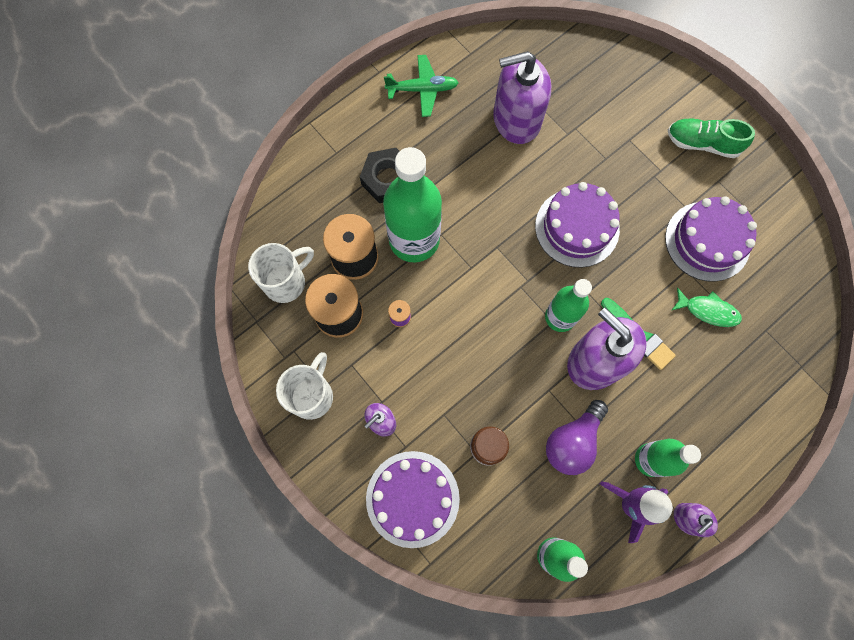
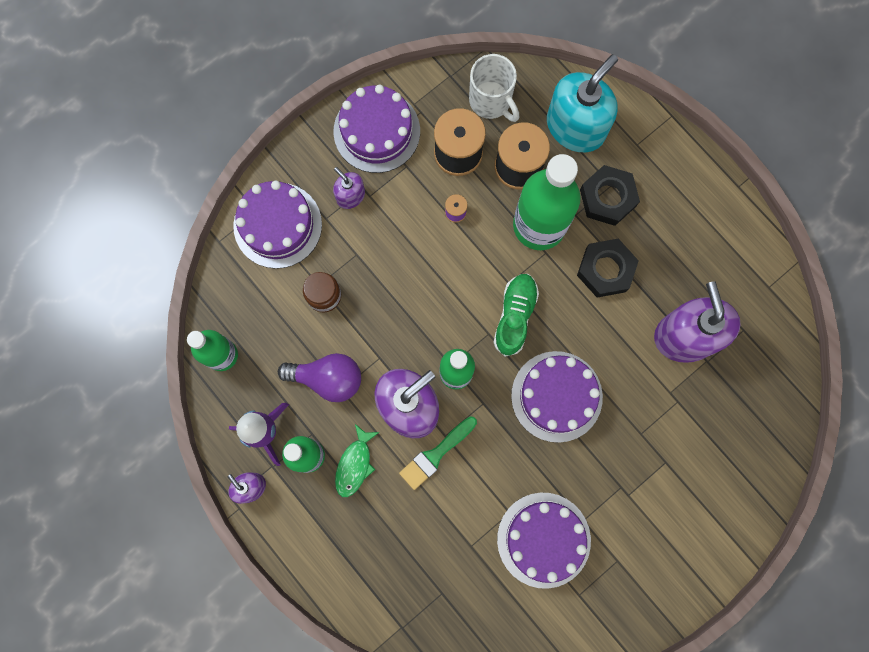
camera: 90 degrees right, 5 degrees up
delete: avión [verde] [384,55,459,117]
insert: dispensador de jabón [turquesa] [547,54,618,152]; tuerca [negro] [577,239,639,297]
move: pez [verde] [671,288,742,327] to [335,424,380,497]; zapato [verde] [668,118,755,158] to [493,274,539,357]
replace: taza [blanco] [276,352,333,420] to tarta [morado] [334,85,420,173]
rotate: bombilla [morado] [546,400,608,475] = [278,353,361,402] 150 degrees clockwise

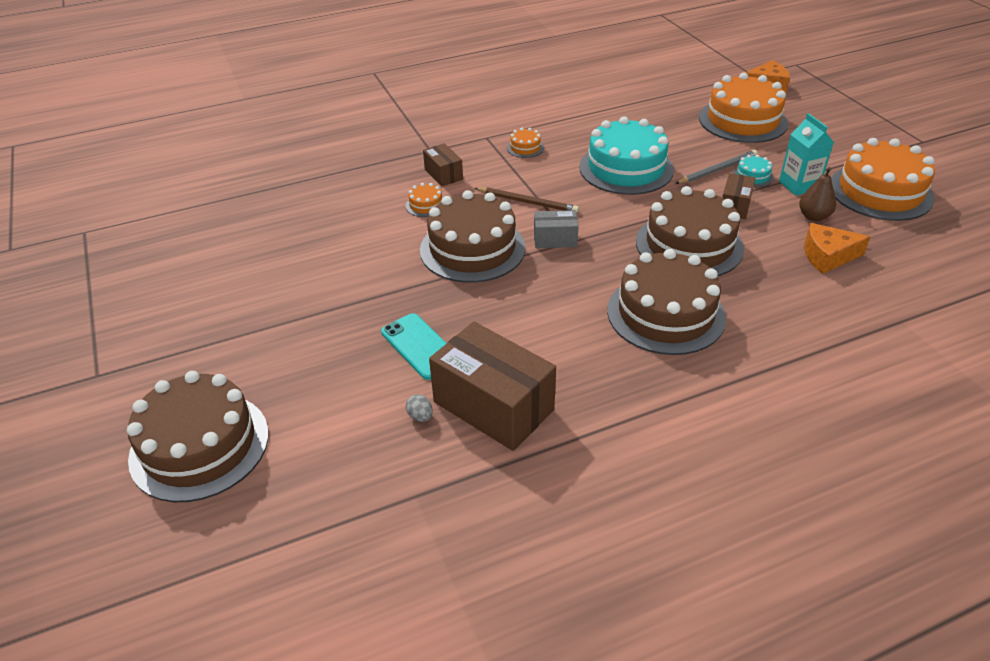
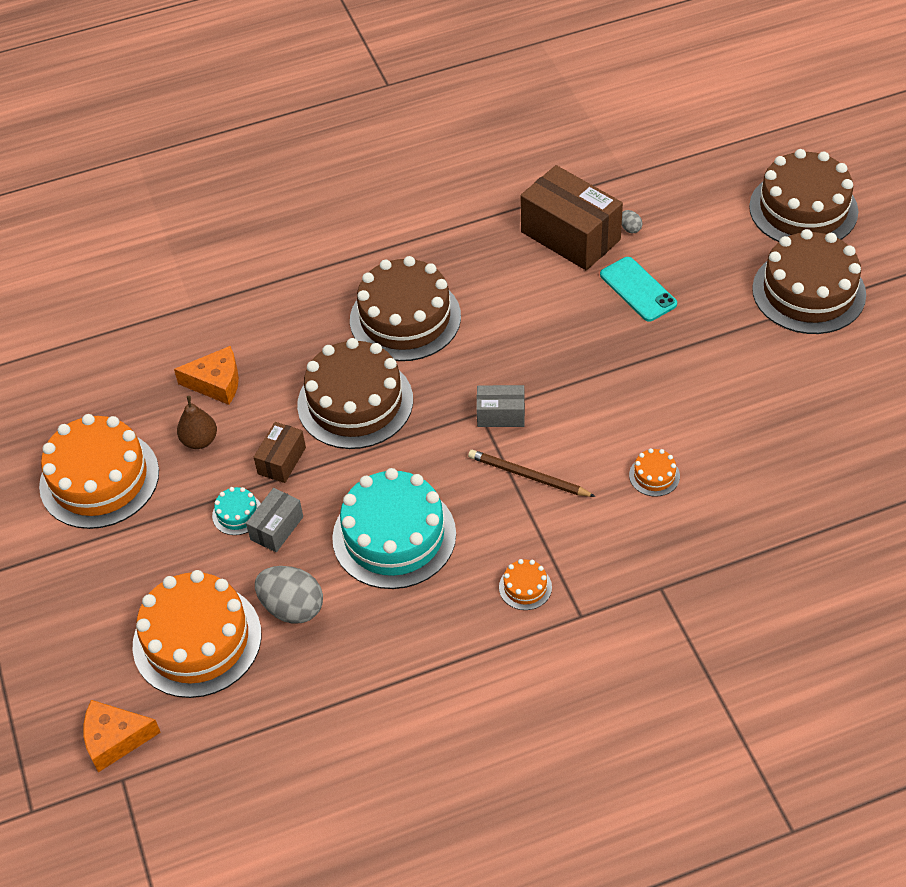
camera: 175 degrees left, 10 degrees up
delete: caja [marrón] [423,143,463,187]; cartón de leche [turquesa] [779,113,834,196]
insert: huevo [gris] [255,566,323,624]
move: tarta [marrón] [420,190,525,283] to [752,229,866,334]
replace: lápiz [gris] [675,150,758,184] to caja [gris] [246,488,303,552]

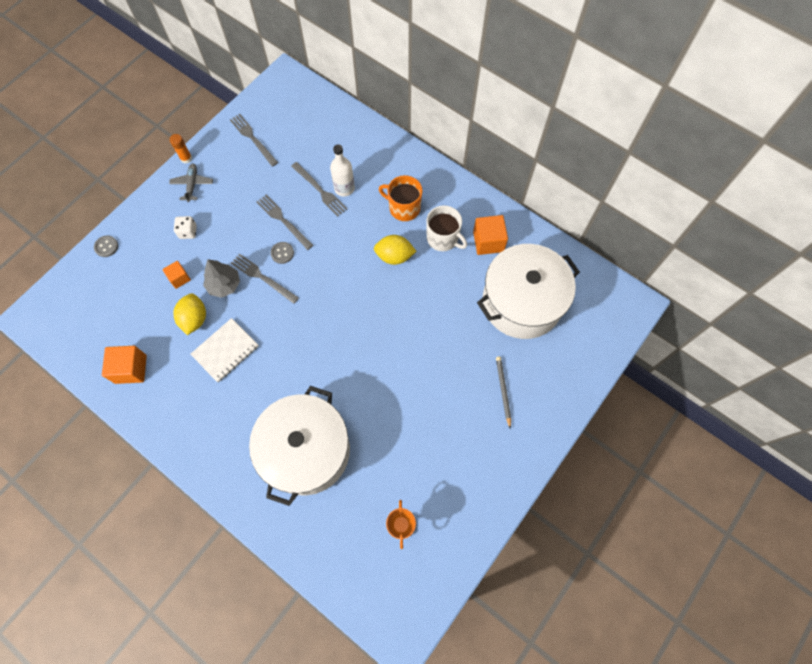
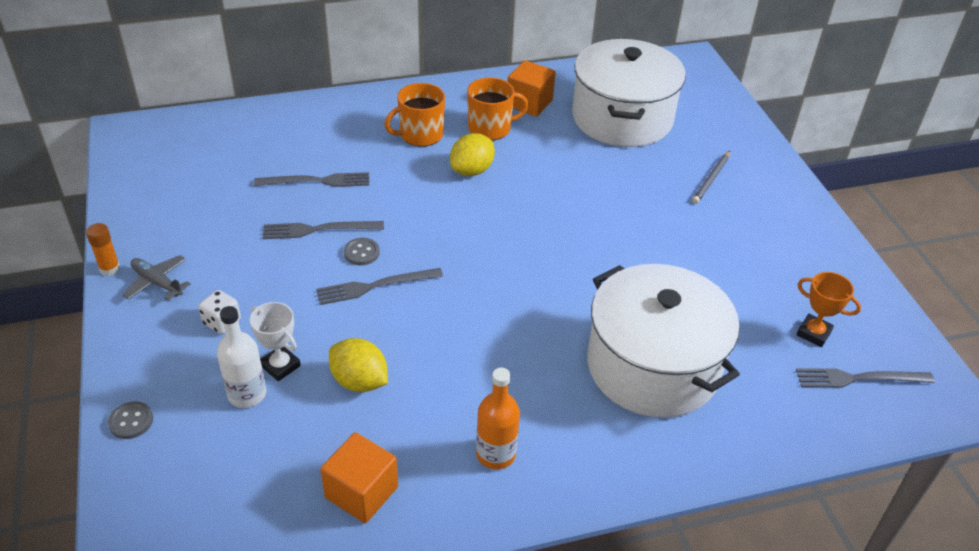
camera: 55 degrees left, 25 degrees down
delete: cuaderno [blanco] [191,318,258,382]; árbol [gris] [203,259,240,298]
insert: botella [naranja] [476,367,520,469]
move: botella [blanco] [330,144,355,196] to [217,306,266,408]; tenedor [gris] [230,114,278,167] to [796,368,935,388]
replace: cubo [naranja] [162,261,191,289] to trofeo [blanco] [250,302,301,381]
recolor: taza [blanco] [426,205,467,251] to taza [naranja] [467,77,529,140]
rotate: lápiz [gris] [496,356,511,429] = [692,151,730,204] 90 degrees counterclockwise

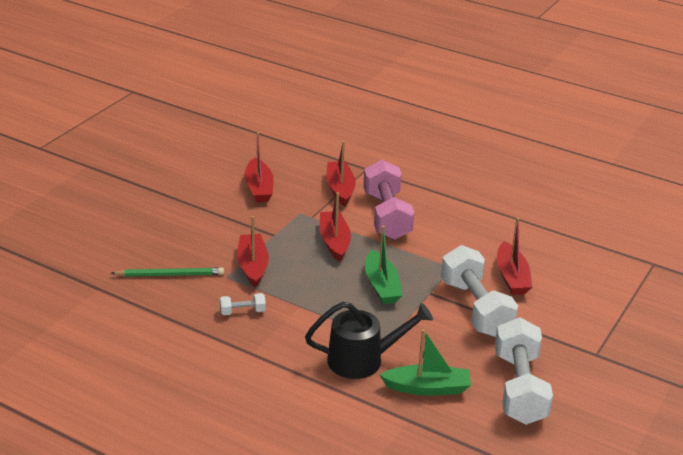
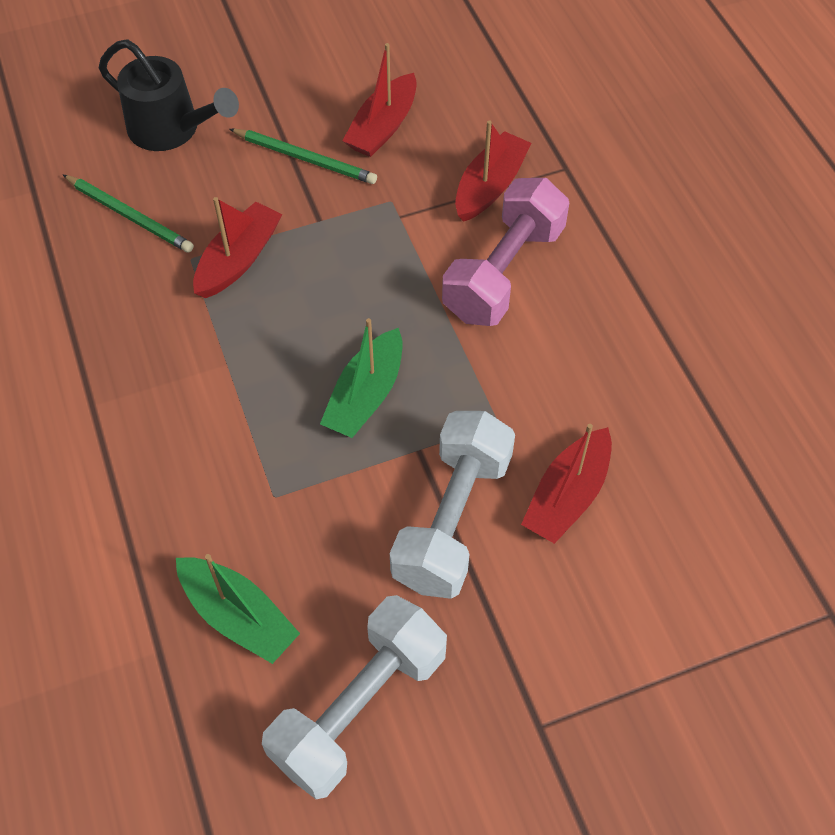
camera: 40 degrees right, 25 degrees up
delete: mancuerna [blanco] [220,293,266,315]; barco [rojo] [320,192,351,262]
insert: lápiz [verde] [230,129,377,184]
move: regadera [negro] [305,302,433,379] to [99,40,239,151]

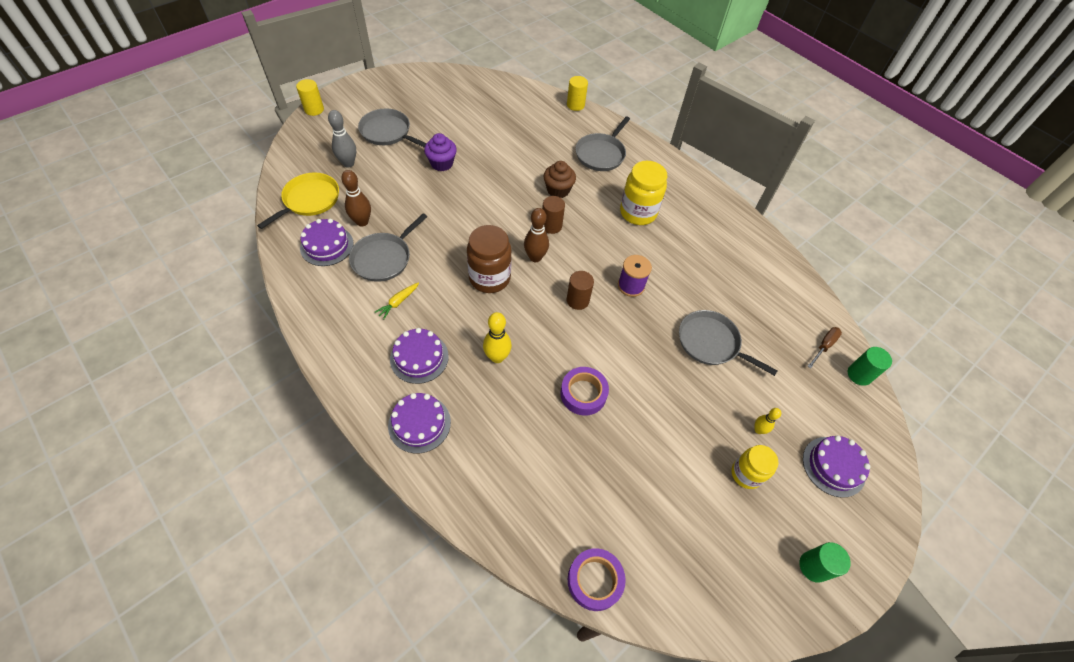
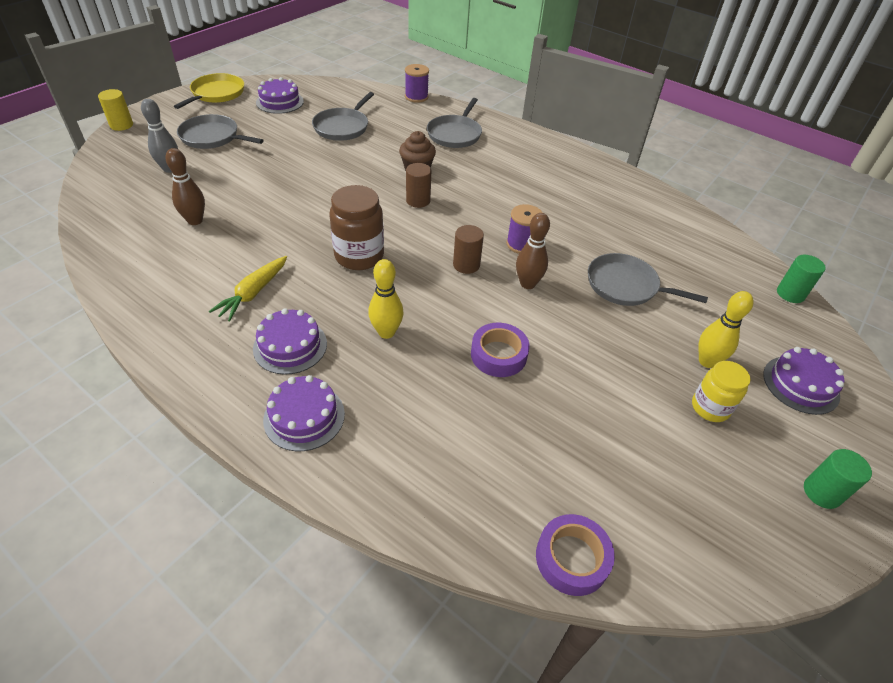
camera: 10 degrees left, 10 degrees down
delete: magdalena [morado] [424,133,457,171]; tarro [amarillo] [620,161,667,225]; destornillador [marrón] [807,327,842,369]
move: sartén [amarillo] [257,173,339,229] to [174,73,244,109]; tarta [morado] [300,219,353,266] to [256,77,304,114]; sartén [gris] [349,213,427,282] to [312,92,374,141]; bolo [marrón] [524,208,549,262] to [516,213,550,289]
replace: cilindro [amarillo] [567,76,588,111] to carrete [morado] [405,64,429,103]
resize: zanahoria [amarillo] [375,282,419,320] = [209,256,287,322] x1.54; bolo [amarillo] [755,408,781,434] = [698,291,754,368] x1.67

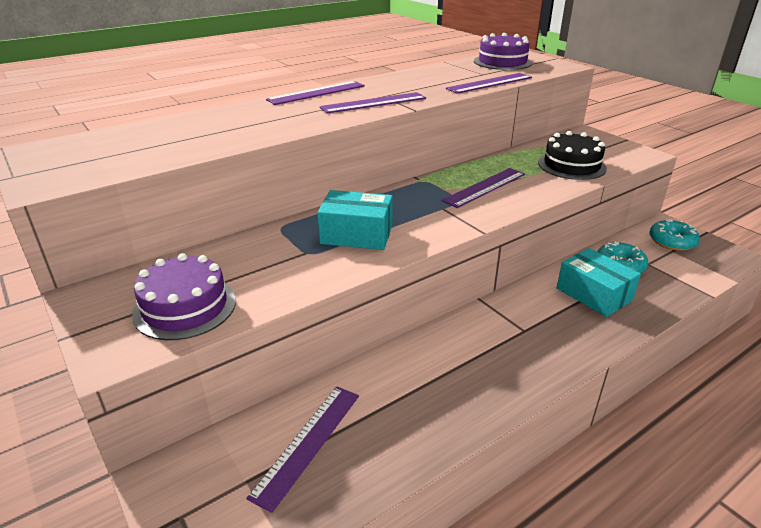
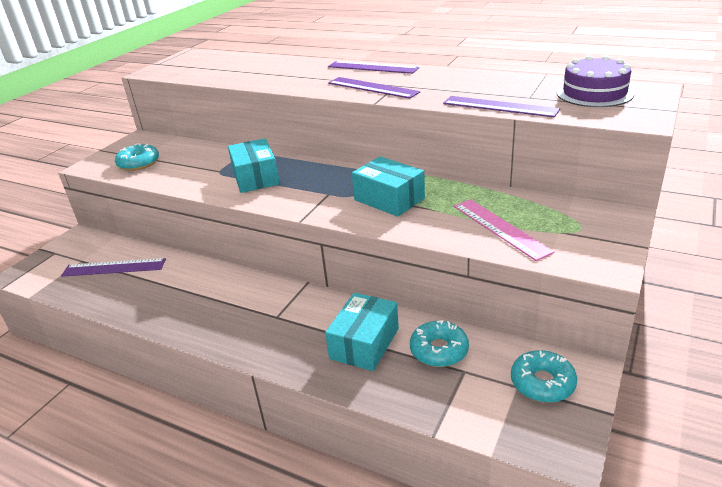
camera: 65 degrees right, 0 degrees up
replace: tarta [morado] [132,253,236,340] to rosquilla [turquesa] [115,144,159,171]; regla [morado] [442,168,525,208] to caja [turquesa] [352,157,425,217]; tarta [negro] [538,131,607,180] to regla [rosa] [454,199,555,261]

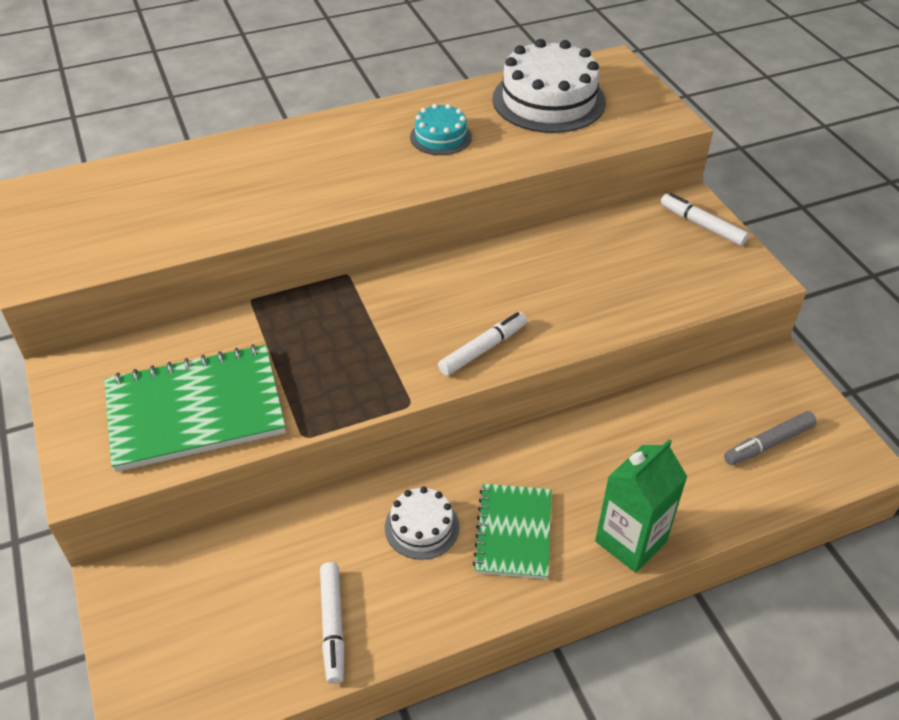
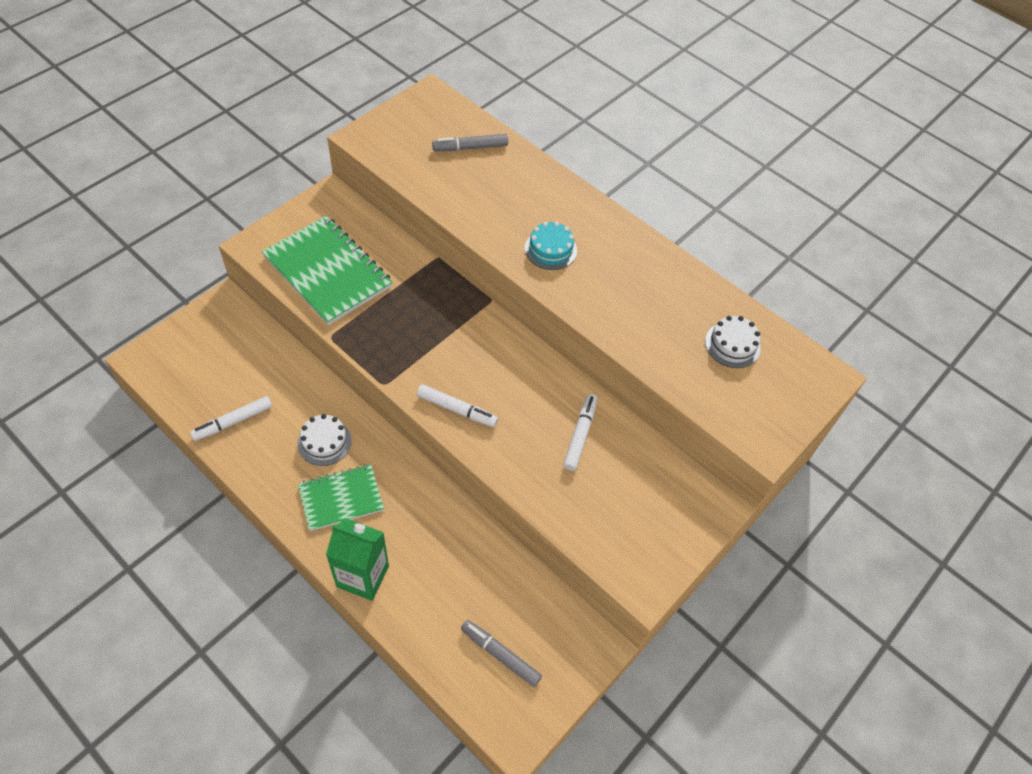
camera: 60 degrees right, 10 degrees up
insert: rotulador [gris] [432,134,508,151]
move: tarta [turquesa] [410,104,472,155] to [525,221,577,270]; rotulador [blanco] [660,193,749,246] to [563,394,598,471]
resize: tarta [blanco] [493,39,606,133] = [705,316,761,368] x0.52

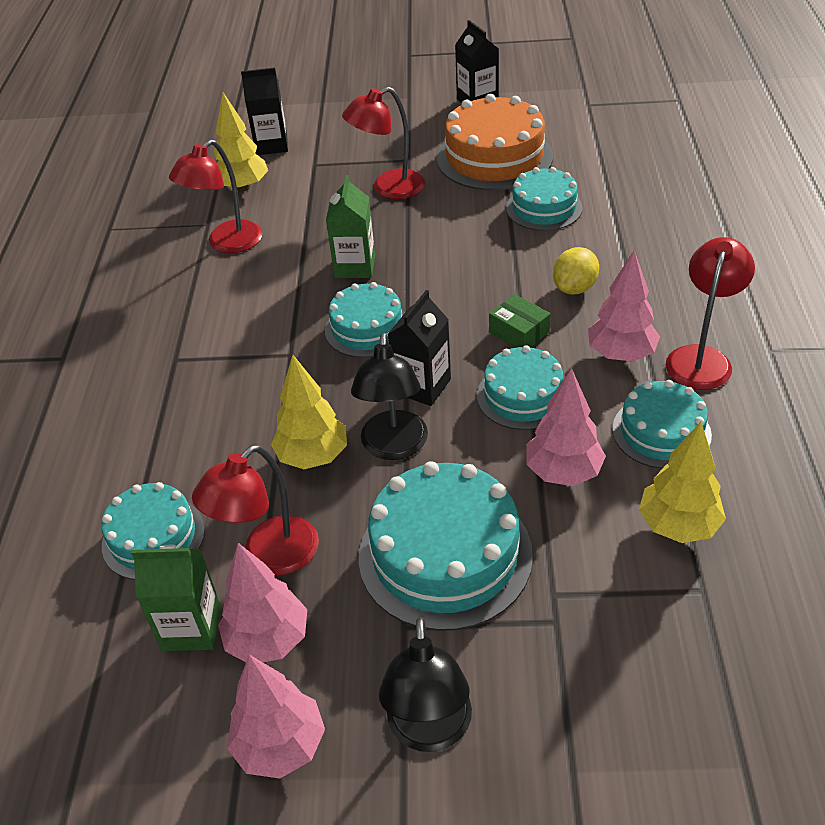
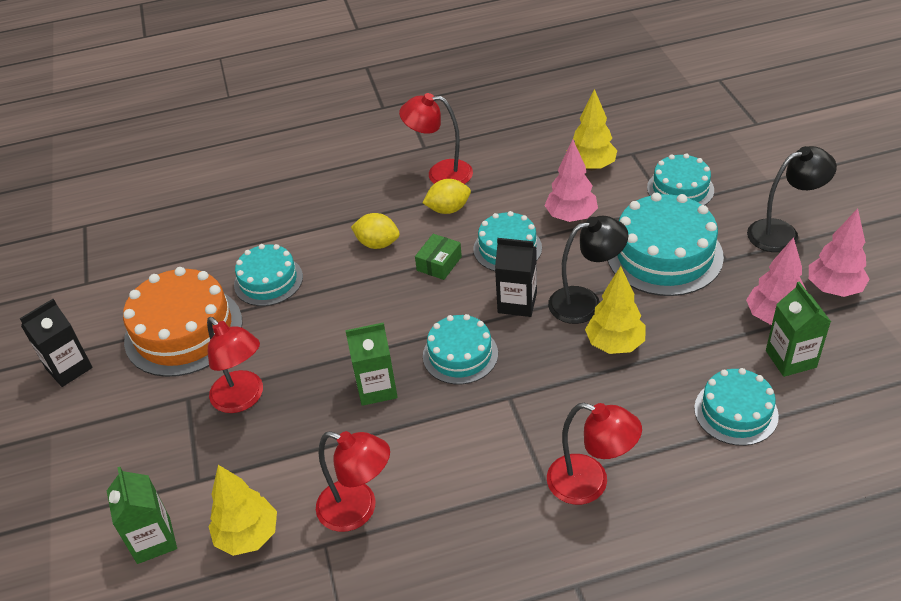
camera: 105 degrees left, 0 degrees up
move: lámpara [rojo] [192,445,319,575] to [547,403,642,505]; tarta [turquesa] [612,380,712,469] to [647,153,714,205]
replace: árbol [rosa] [588,250,660,362] to limón [amarillo] [423,179,471,214]
recolor: cartón de leche [negro] [241,67,288,155] to cartón de leche [verde] [107,467,177,564]

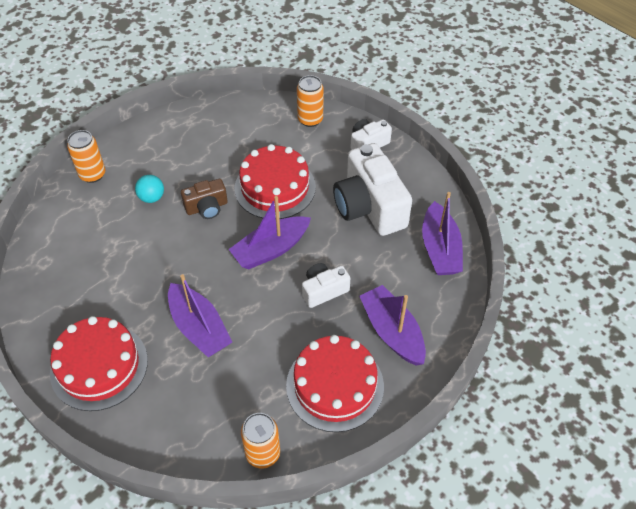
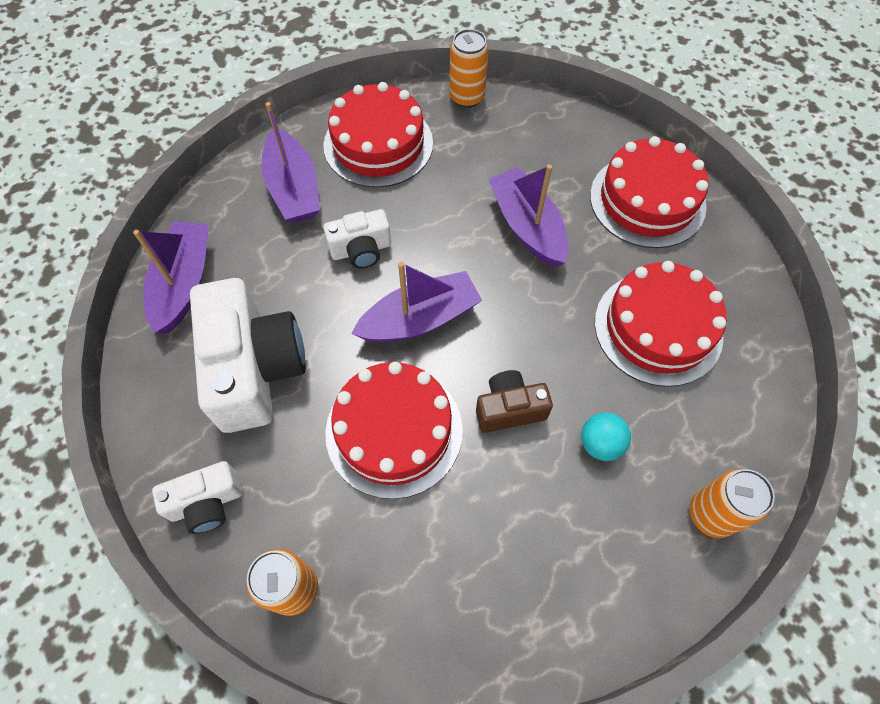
camera: 170 degrees left, 10 degrees up
insert: tarta [rojo] [595,261,727,387]

